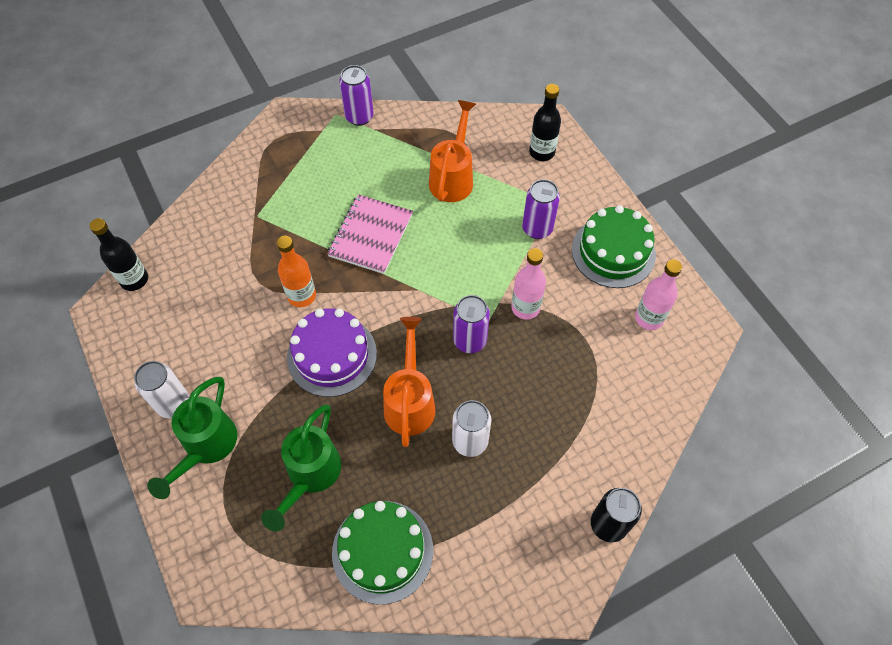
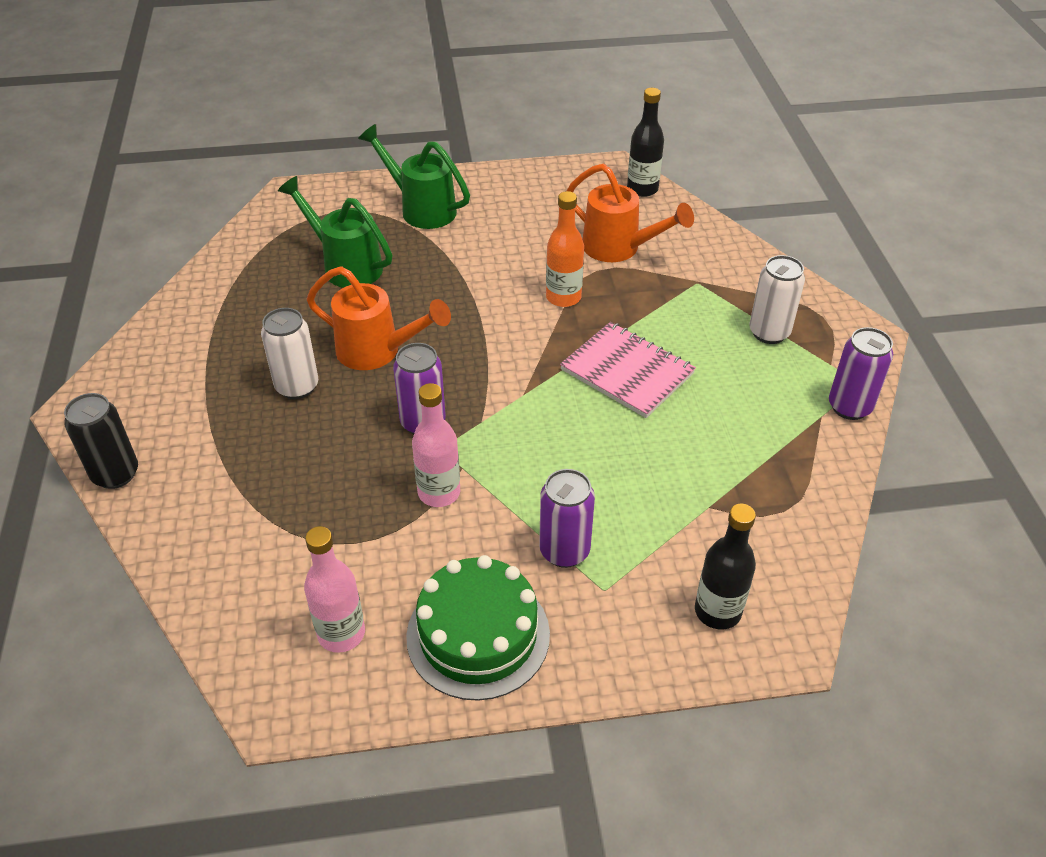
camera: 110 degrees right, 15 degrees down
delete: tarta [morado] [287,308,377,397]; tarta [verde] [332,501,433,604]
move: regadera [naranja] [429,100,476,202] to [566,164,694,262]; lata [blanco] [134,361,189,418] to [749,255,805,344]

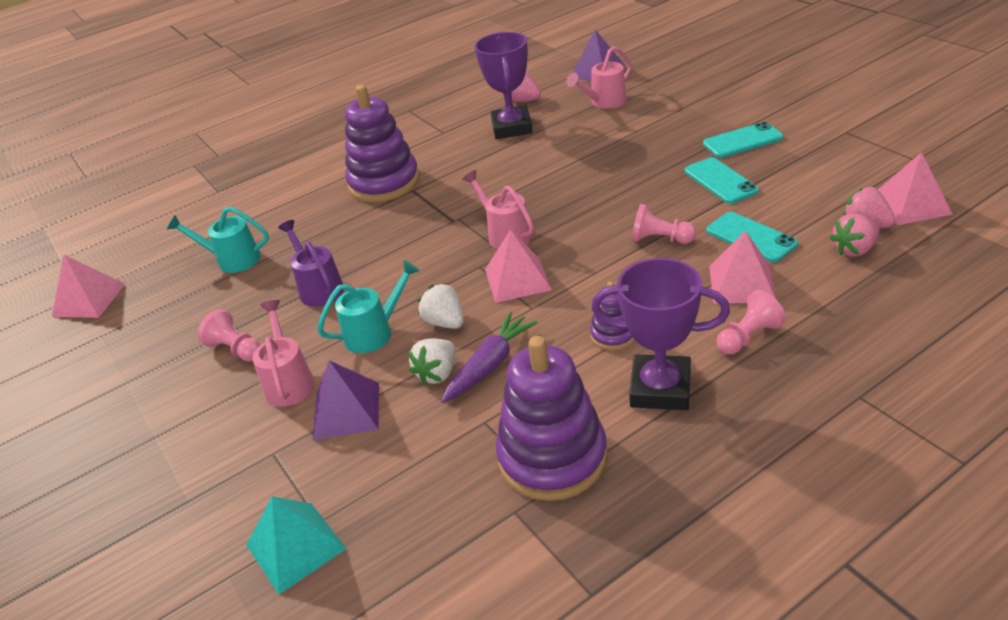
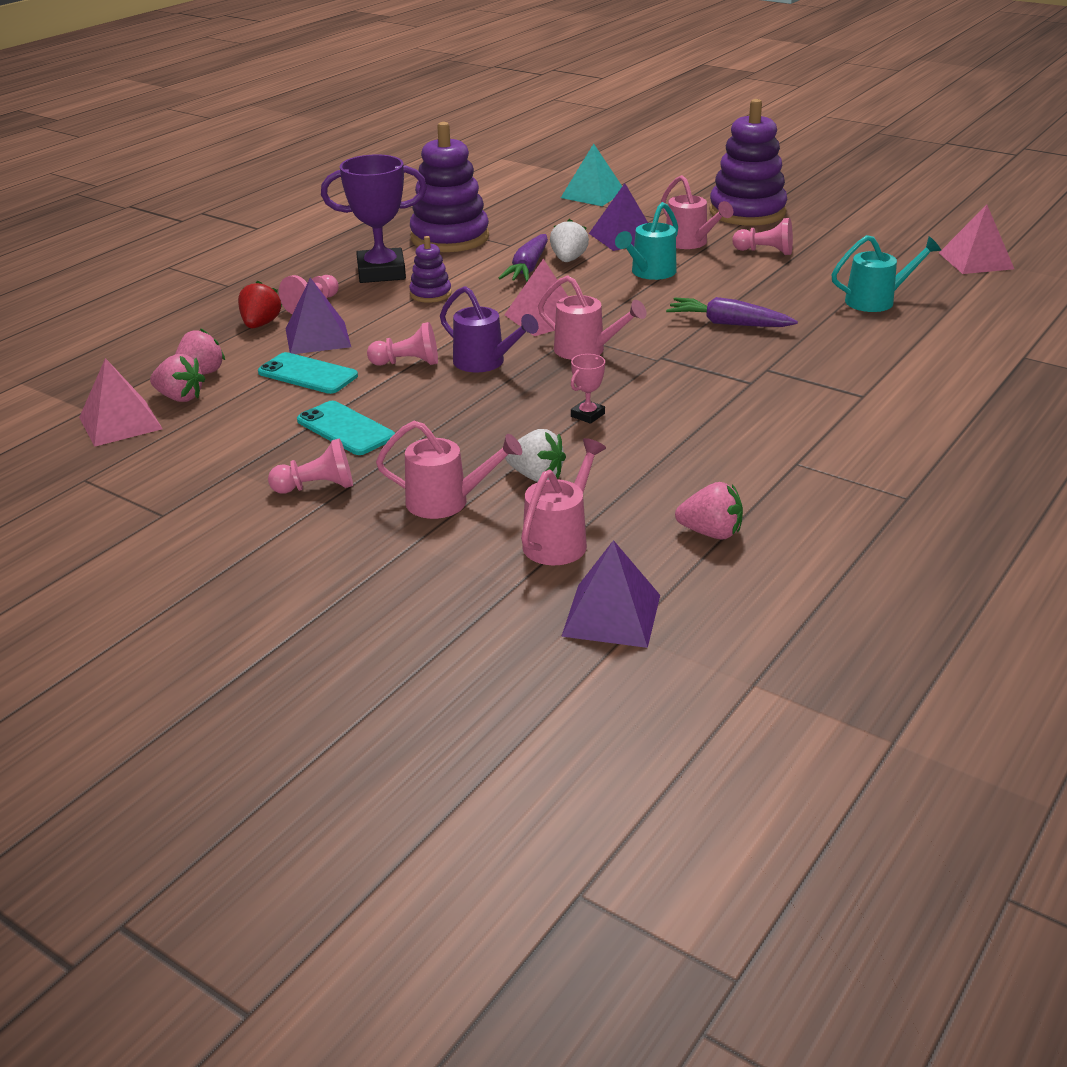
camera: 155 degrees right, 5 degrees down
delete: trofeo [morado] [475,32,533,139]
insert: fresa [rojo] [238,280,282,328]; regadera [rosa] [376,421,522,519]; trofeo [rosa] [571,354,605,424]; zanahoria [morado] [666,297,798,327]
move: regadera [morado] [278,220,344,307] to [440,286,538,373]; fresa [blanco] [418,283,464,329] to [505,429,566,482]; juguete apilable [morado] [345,85,420,202] to [709,99,787,226]
replace: móvil [turquesa] [703,122,783,158] to peón [rosa] [268,438,353,494]
recolor: pirámide [rosa] [709,231,776,304] to pirámide [morado] [286,278,351,354]

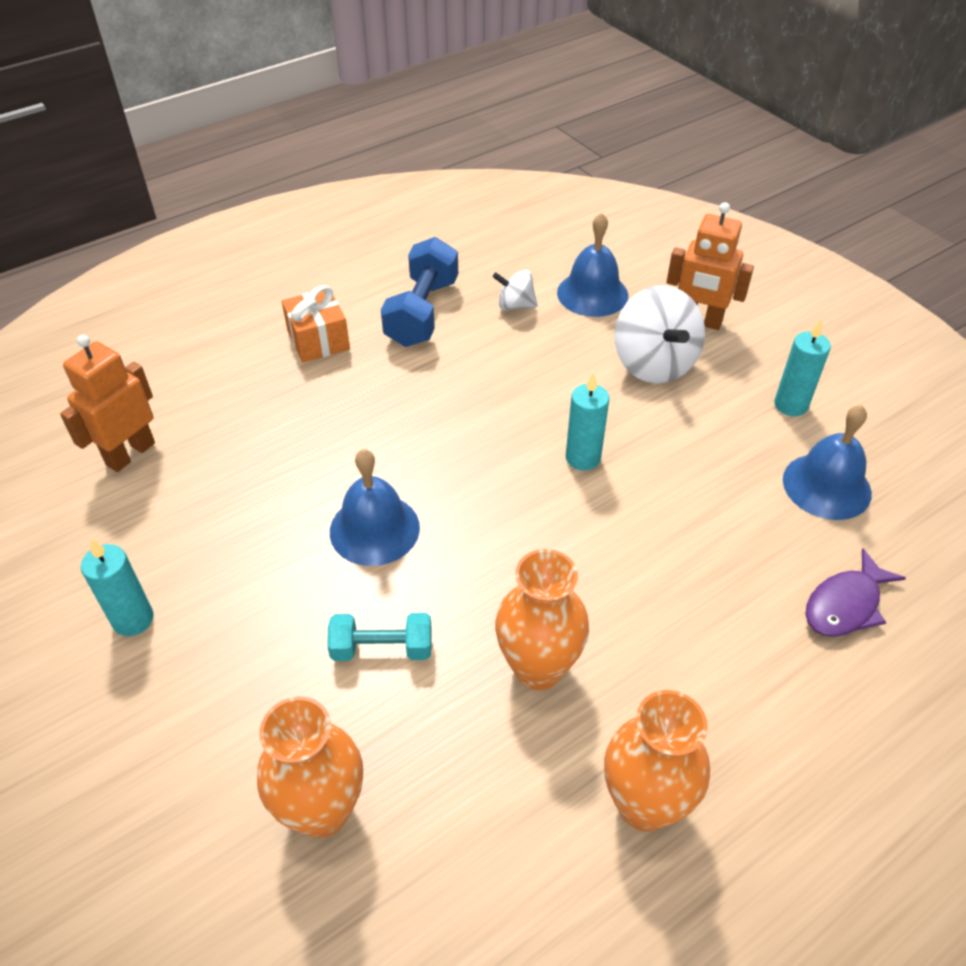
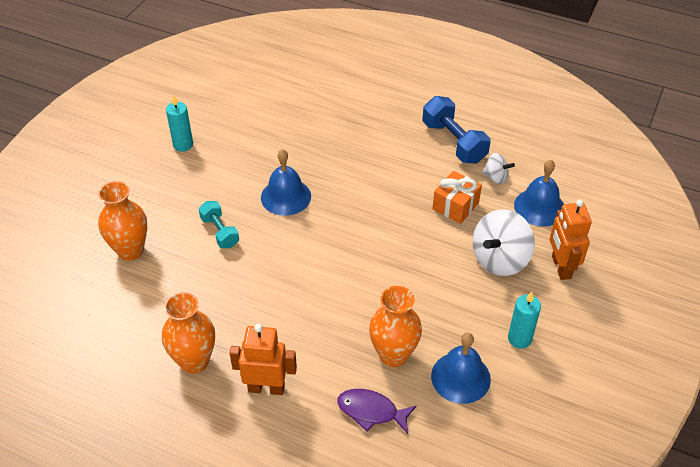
camera: 60 degrees right, 0 degrees up
delete: vela [turquesa] [566,372,609,470]
move: robot [naranja] [60,335,155,472] to [230,324,297,395]; florero [naranja] [495,549,589,690] to [369,286,422,367]; regalo [naranja] [282,285,350,363] to [432,171,482,224]
rotate: mancuerna [azul] [381,237,458,347] = [423,96,490,164] 75 degrees clockwise; peonza [blanco] [493,270,538,311] = [482,153,515,184] 135 degrees clockwise

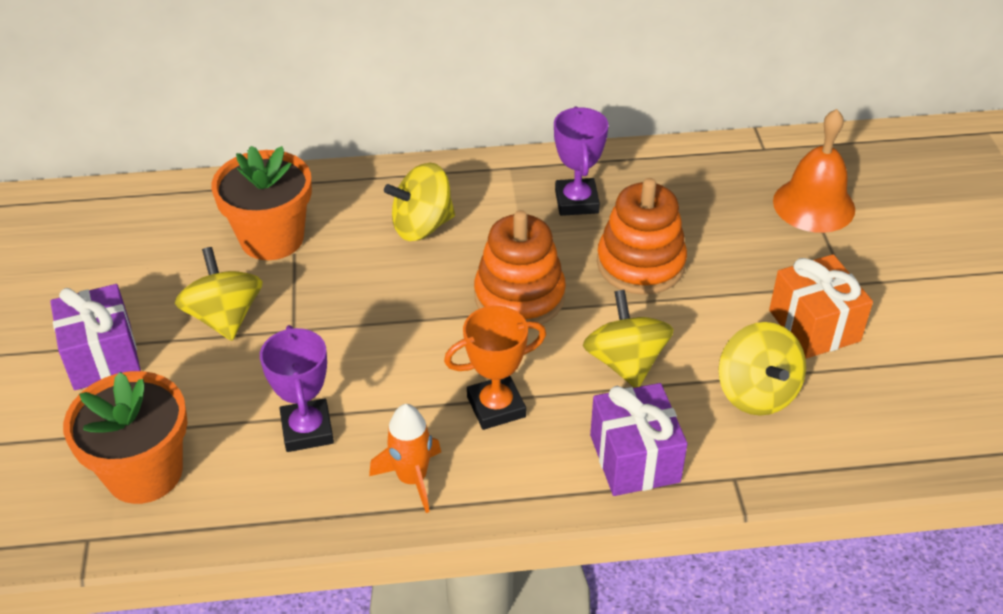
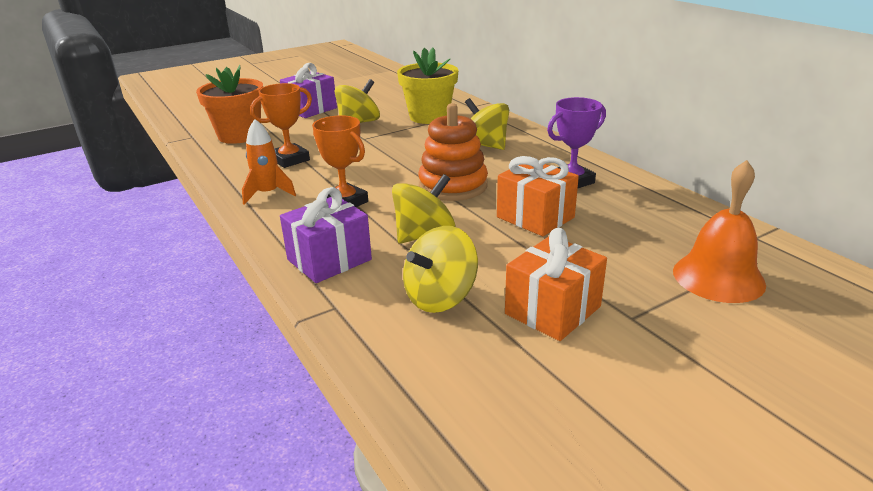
camera: 65 degrees right, 15 degrees down
replace: juguete apilable [naranja] [597,178,687,295] to regalo [naranja] [497,156,579,236]
recolor: trofeo [morado] [260,325,334,452] to trofeo [naranja] [250,83,312,168]; maceta [naranja] [211,146,312,260] to maceta [amarillo] [397,48,459,124]

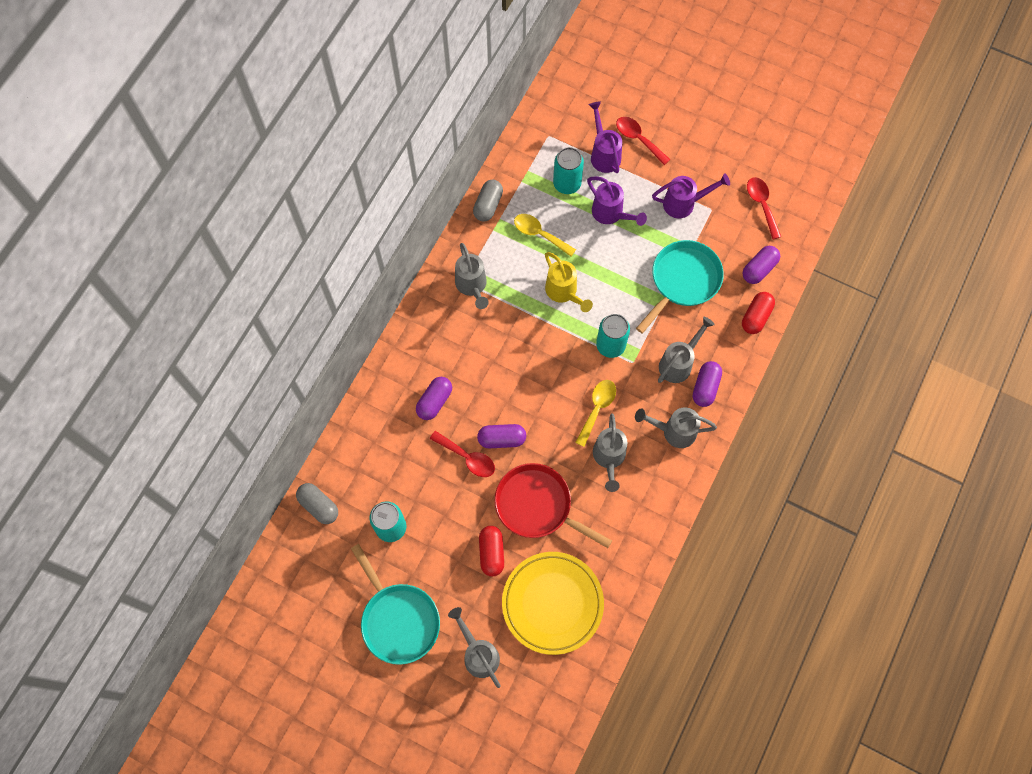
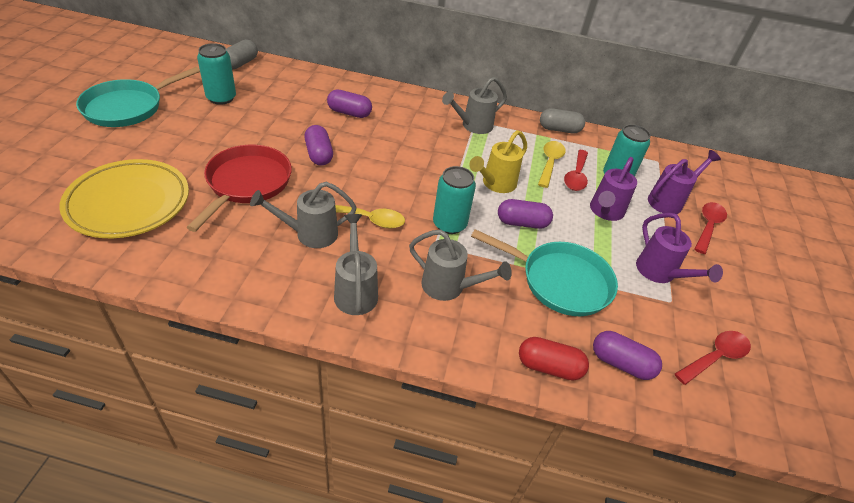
camera: 70 degrees right, 25 degrees down
delete: regadera [gris] [448,607,500,688]; cápsula [rojo] [479,526,504,576]
move: cápsula [morado] [693,361,722,407] to [498,199,553,229]; cuchara [rojo] [430,431,495,477] to [564,150,588,191]

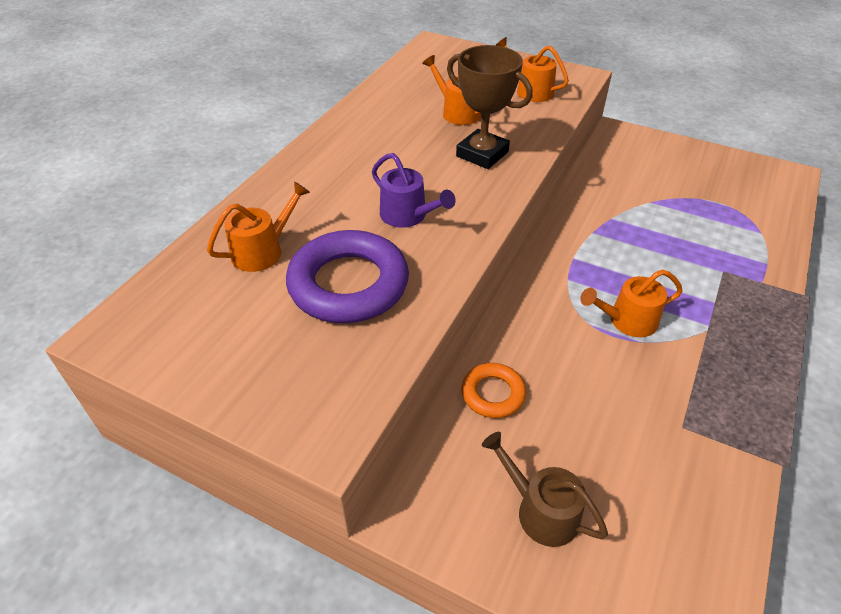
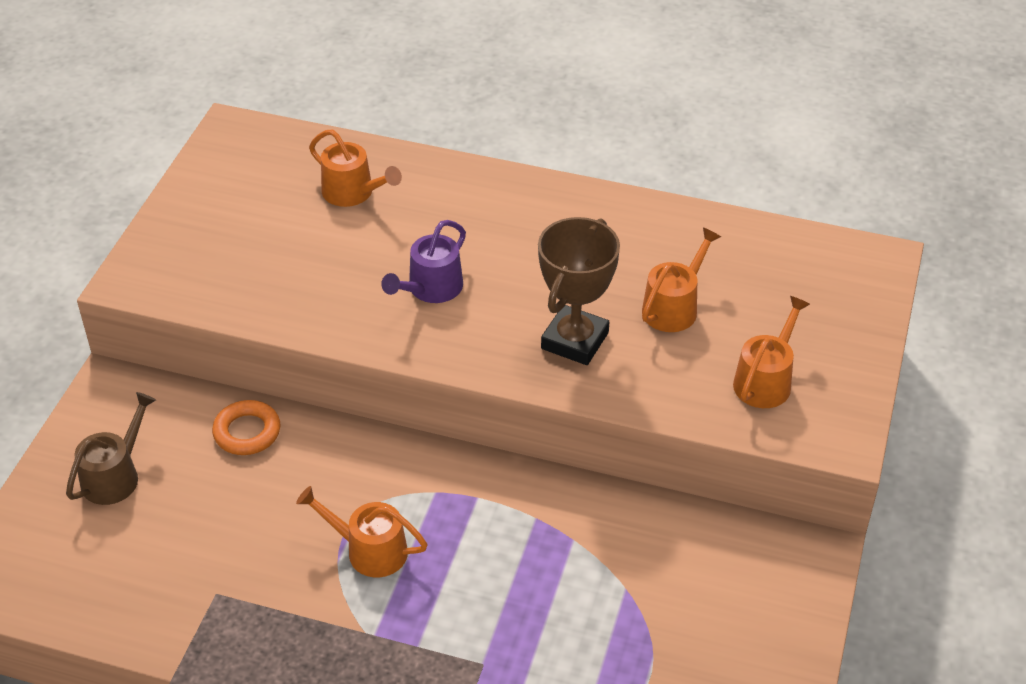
camera: 80 degrees right, 0 degrees up
delete: anillo [morado] [286,230,409,323]
rotate: regadera [naranja] [580,270,683,337] = [296,486,428,577] 45 degrees counterclockwise

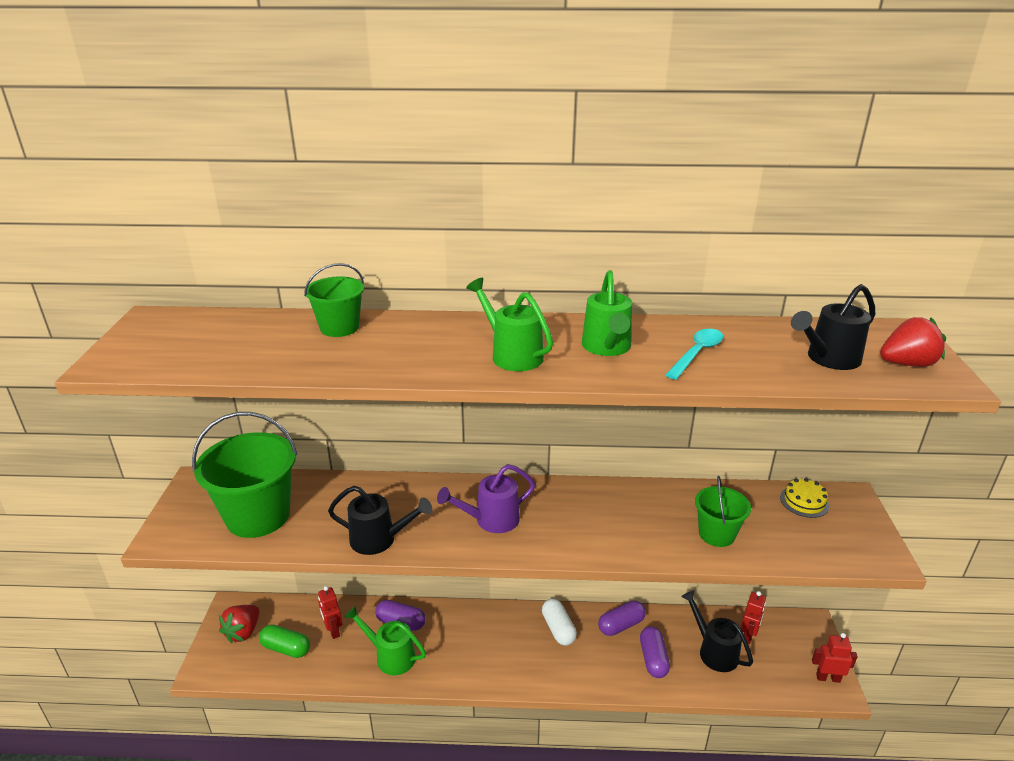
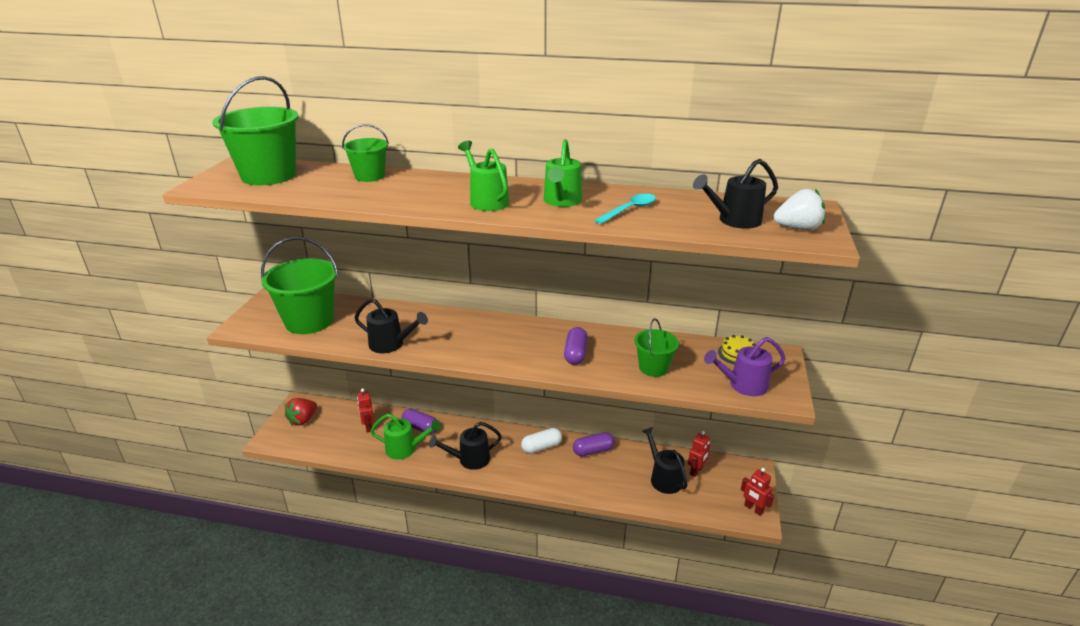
camera: 10 degrees right, 0 degrees up
delete: cápsula [verde] [259,625,310,658]
insert: balde [verde] [212,76,299,185]; regadera [negro] [429,422,502,470]
move: cápsula [morado] [640,626,670,678] to [564,327,588,365]; regadera [morado] [437,464,535,533] to [704,337,786,396]
recolor: fresa [rojo] [880,317,946,367] to fresa [blanco] [774,189,825,230]
rotate: regadera [verde] [345,606,426,675] = [371,414,441,460] 150 degrees clockwise; cápsula [blanco] [542,599,577,645] = [521,428,562,453] 75 degrees clockwise; robot [rojo] [812,633,858,683] = [741,468,774,515] 150 degrees counterclockwise

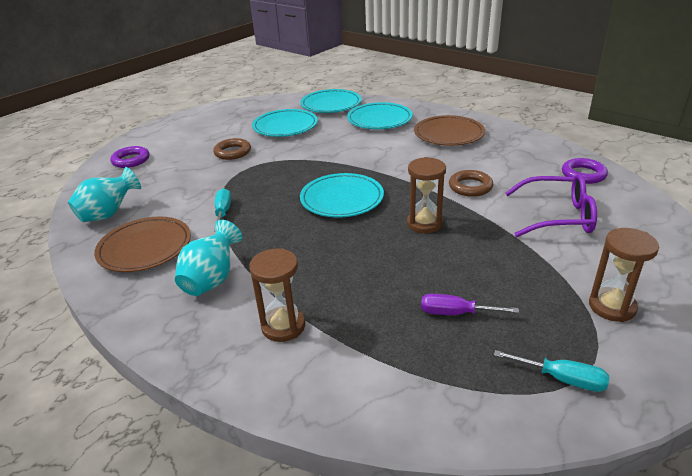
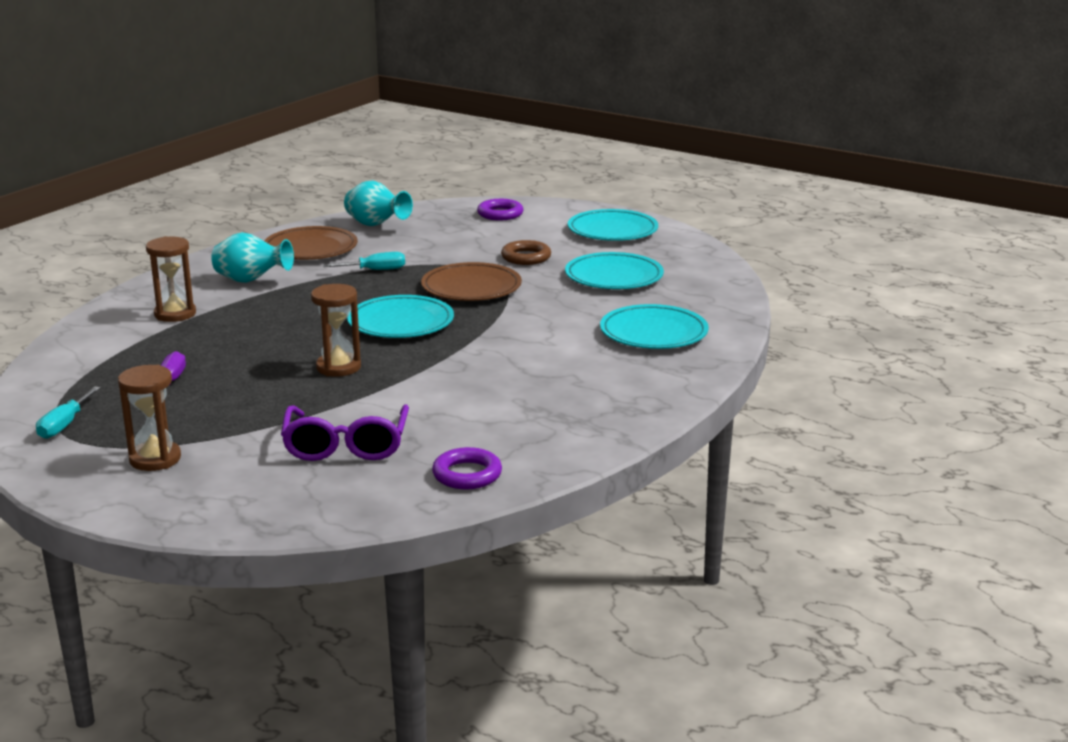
camera: 80 degrees right, 10 degrees down
delete: anillo [marrón] [449,170,493,197]
move: plato [marrón] [414,115,485,146] to [421,262,522,301]; plato [turquesa] [300,89,361,113] to [568,209,658,241]

